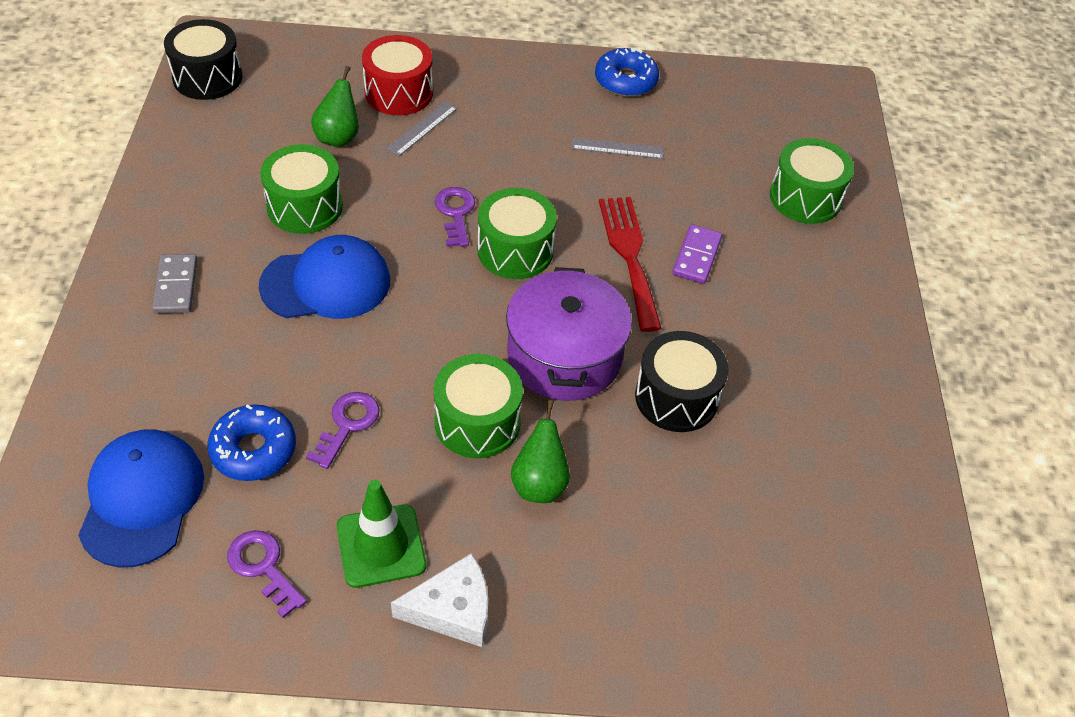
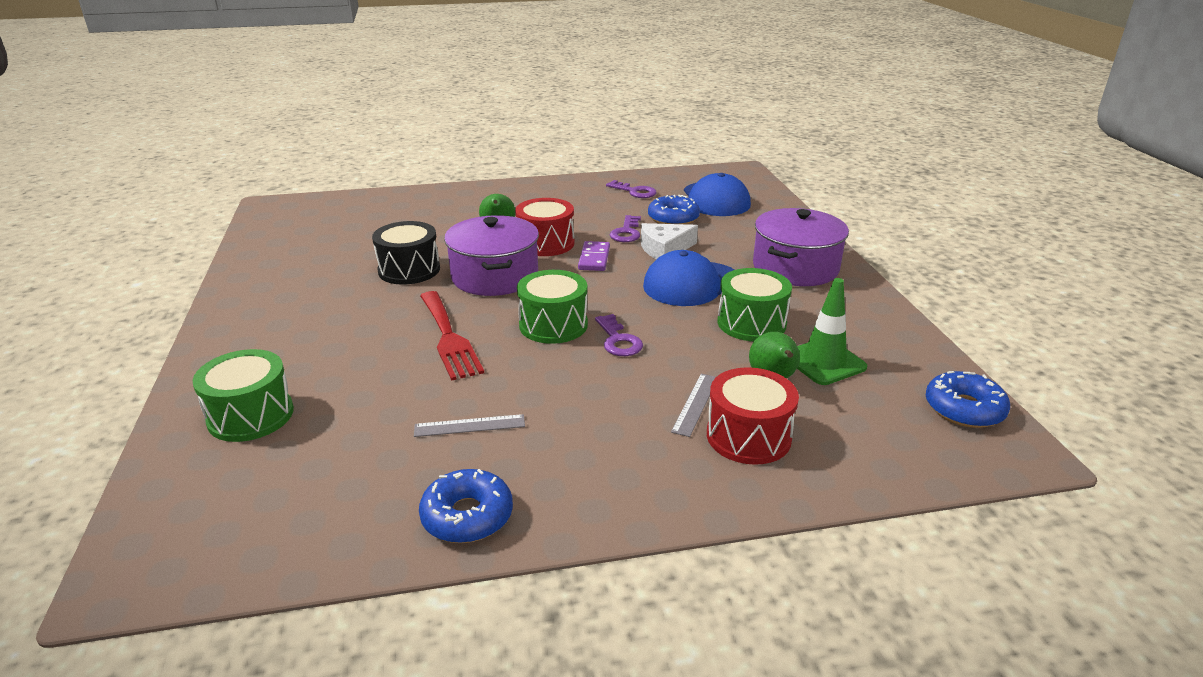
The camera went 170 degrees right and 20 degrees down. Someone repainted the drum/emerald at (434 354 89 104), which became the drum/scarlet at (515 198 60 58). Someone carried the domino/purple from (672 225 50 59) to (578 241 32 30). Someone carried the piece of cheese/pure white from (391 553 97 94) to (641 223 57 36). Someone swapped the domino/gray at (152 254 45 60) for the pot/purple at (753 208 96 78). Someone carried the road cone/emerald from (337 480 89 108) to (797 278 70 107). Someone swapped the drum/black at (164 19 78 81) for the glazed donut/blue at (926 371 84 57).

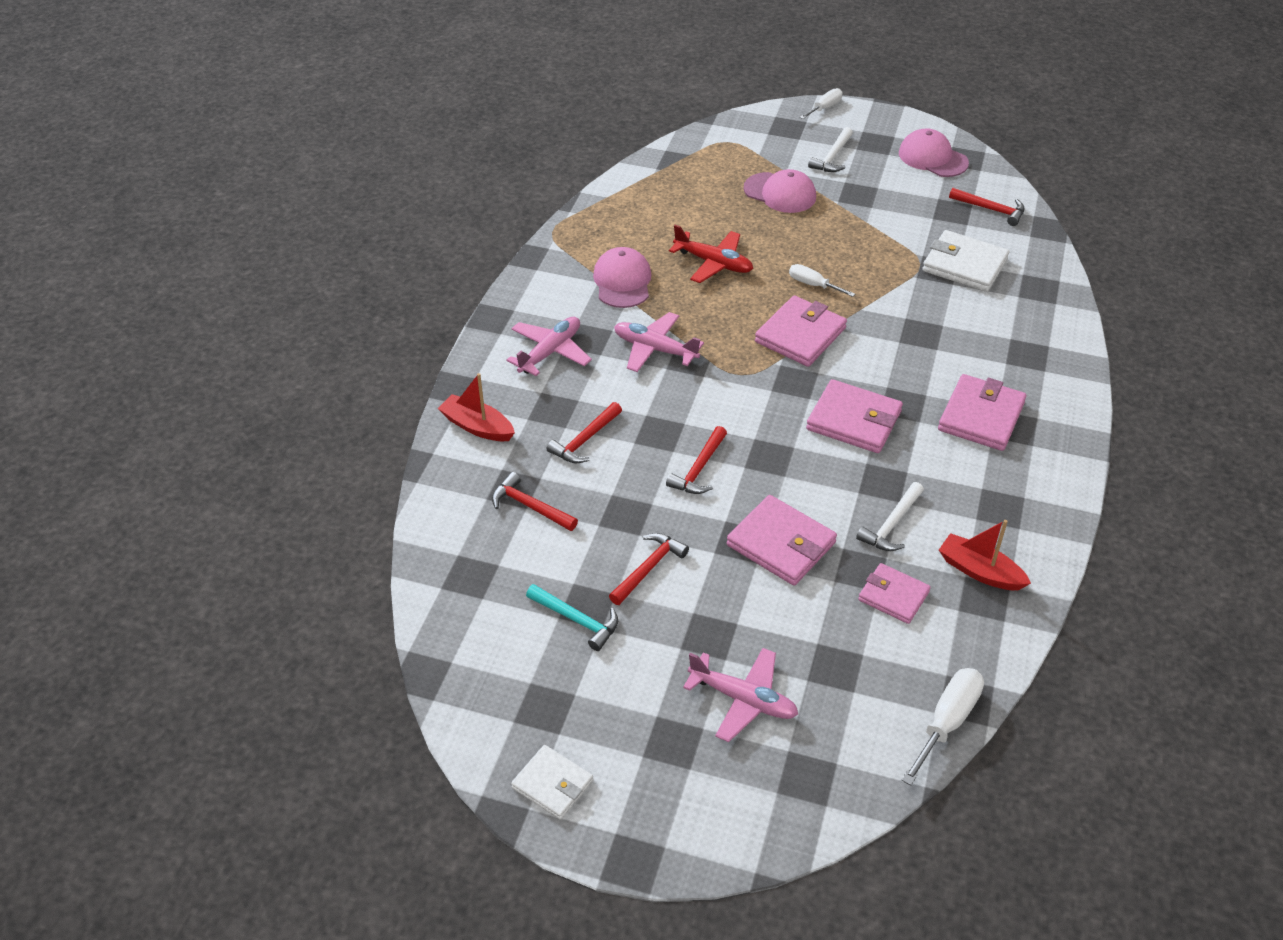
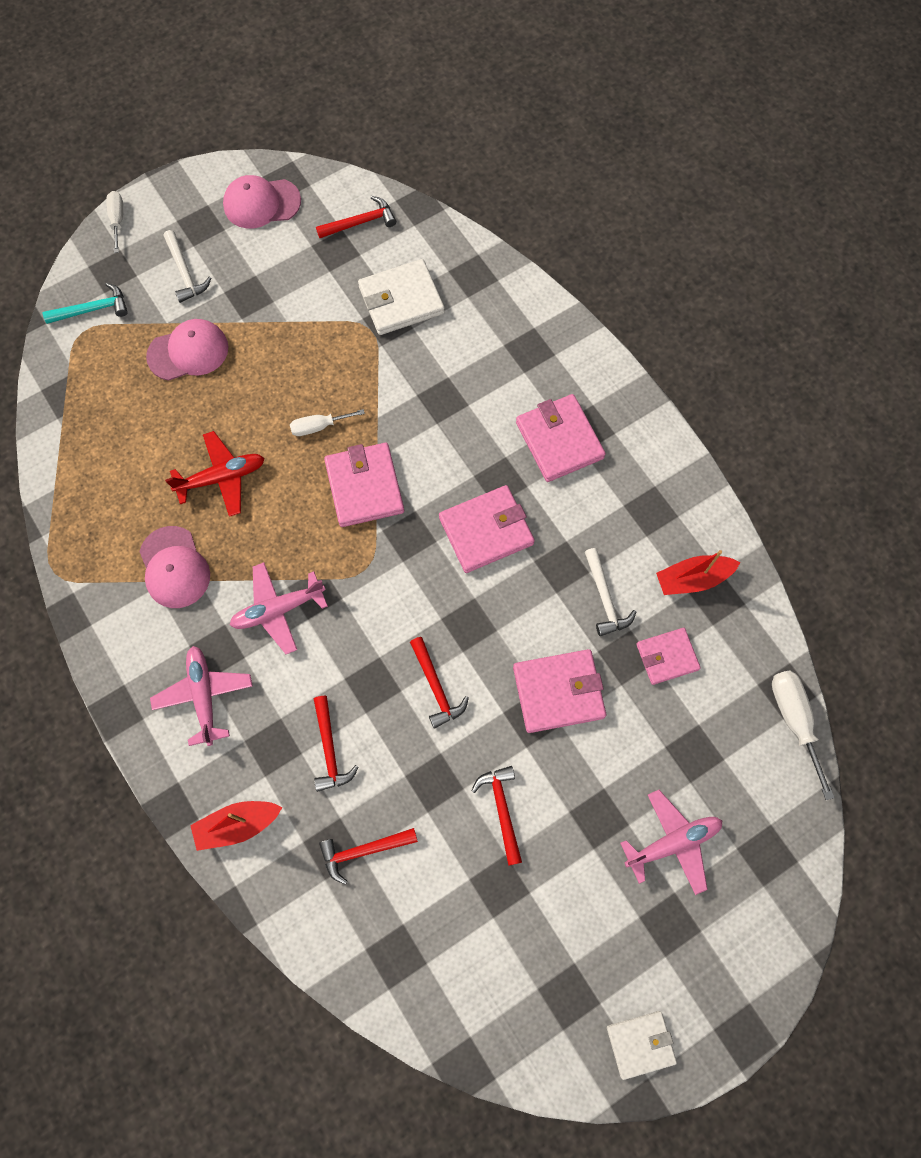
The camera went 50 degrees left and 25 degrees up. Someone carried the claw hammer/teal from (526 584 92 67) to (43 283 85 41). Someone rotated the baseball cap/pink at (593 247 58 61) by 150 degrees counterclockwise.

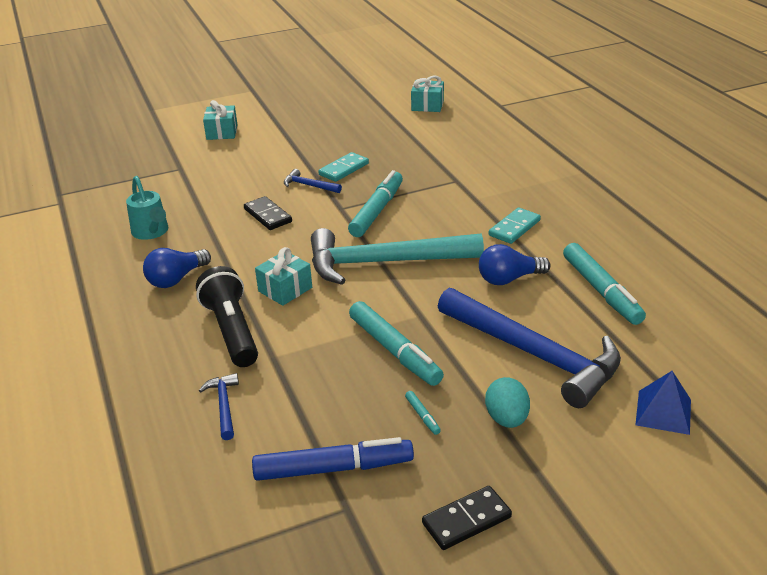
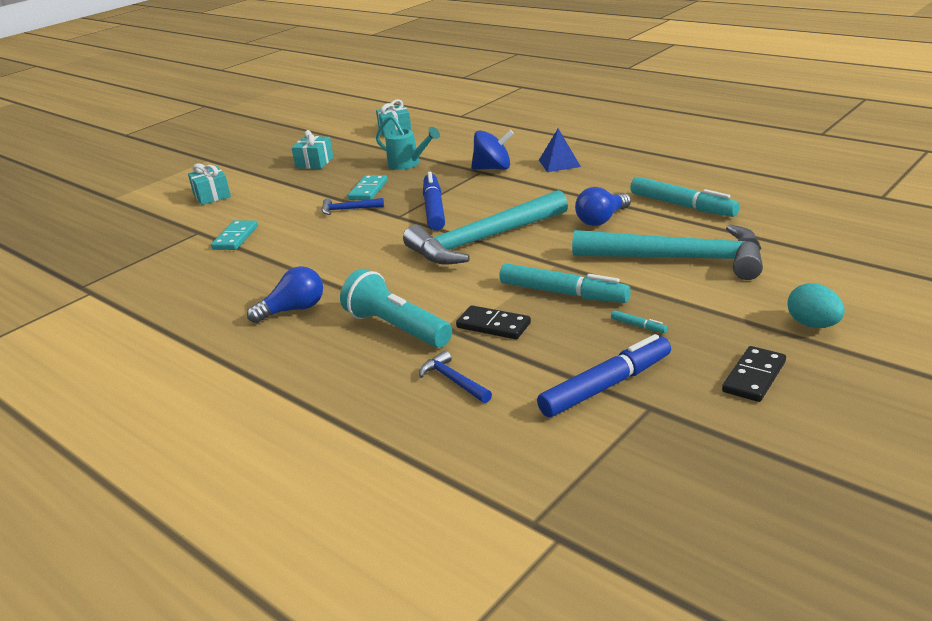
The camera went 25 degrees left and 5 degrees down. Someone carried the domino/teal from (489 207 52 37) to (211 220 47 30). Someone rotated the bulb/blue at (143 248 68 40) by 135 degrees counterclockwise. Someone carried the gift/teal from (255 247 57 59) to (292 130 41 39). Someone repainted the torch/black at (196 266 62 101), which became the torch/teal at (340 269 112 79). Someone carried the watering pot/teal from (126 176 42 64) to (376 115 64 55). Someone repainted the marker pen/teal at (348 170 55 67), which became the marker pen/blue at (423 172 22 59). Someone carried the domino/black from (244 196 48 34) to (456 305 75 34). Someone put down the spinning top/blue at (471 130 43 40). Someone carried the pyramid/blue from (636 371 55 64) to (539 129 42 43). Someone repainted the claw hammer/blue at (438 288 183 120), which became the claw hammer/teal at (572 224 191 56). Someone carried the toy egg/teal from (485 377 45 51) to (788 283 57 45).

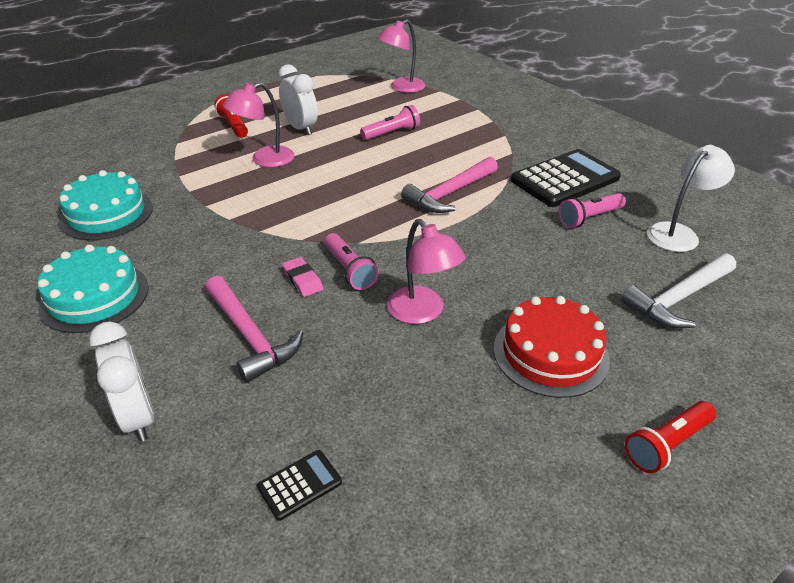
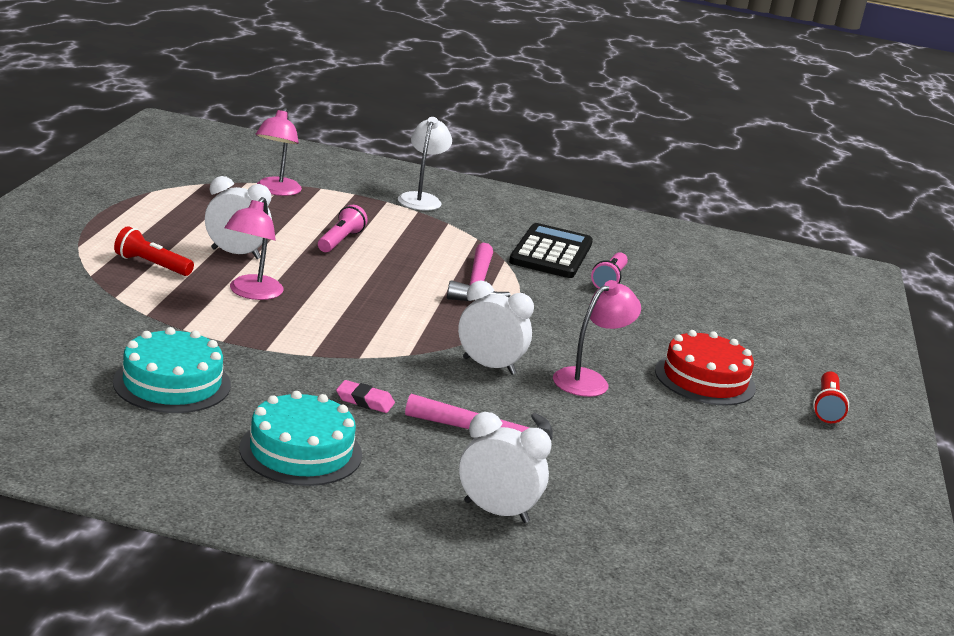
The camera went 45 degrees left and 15 degrees down. Someone carried the gum eraser/pink from (282 257 41 40) to (336 380 59 33). Someone carried the reading lamp/pure white from (647 145 88 107) to (398 117 54 94). Someone swapped the torch/pink at (324 233 55 57) for the bedside clock/pure white at (458 281 76 94). Someone rotated the reading lamp/pink at (387 219 79 105) by 60 degrees counterclockwise. Someone took away the adding machine/black at (257 450 85 71). Someone took away the claw hammer/pure white at (621 253 115 75).

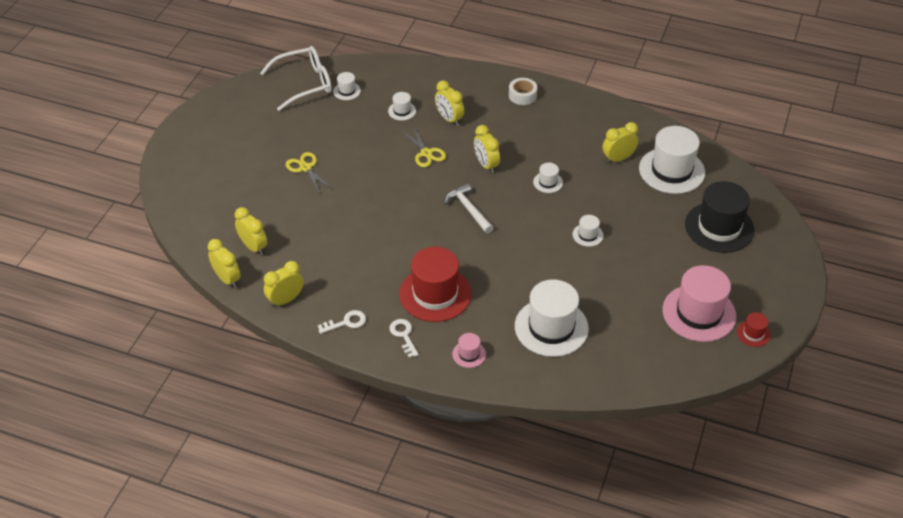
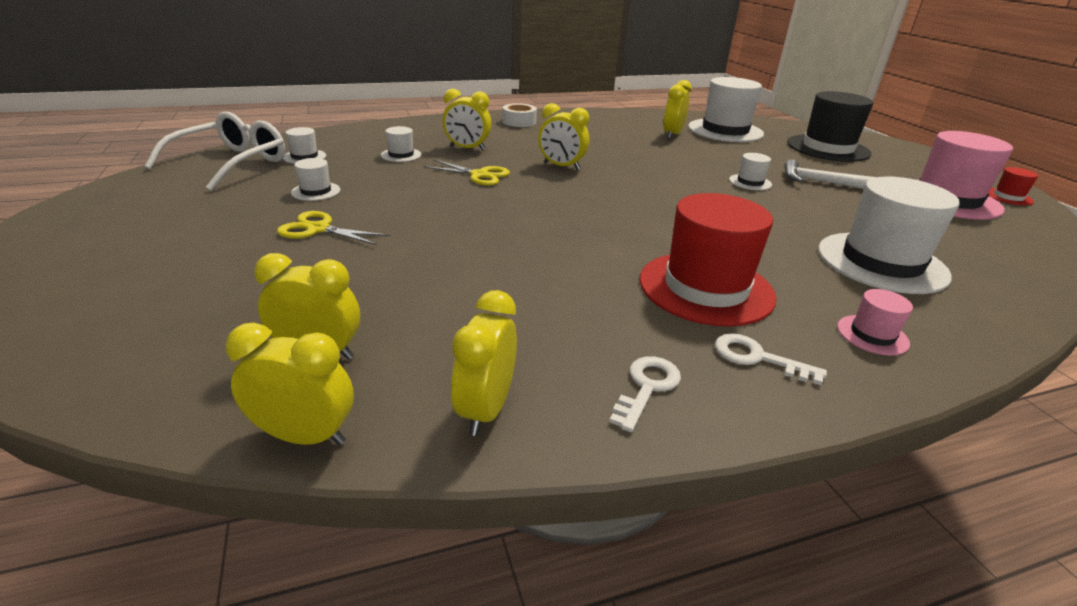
The camera went 40 degrees left and 15 degrees down. Someone carried the hat/pure white from (533 163 30 30) to (291 158 49 43). Someone carried the claw hammer/pure white from (445 183 49 51) to (784 159 91 30).

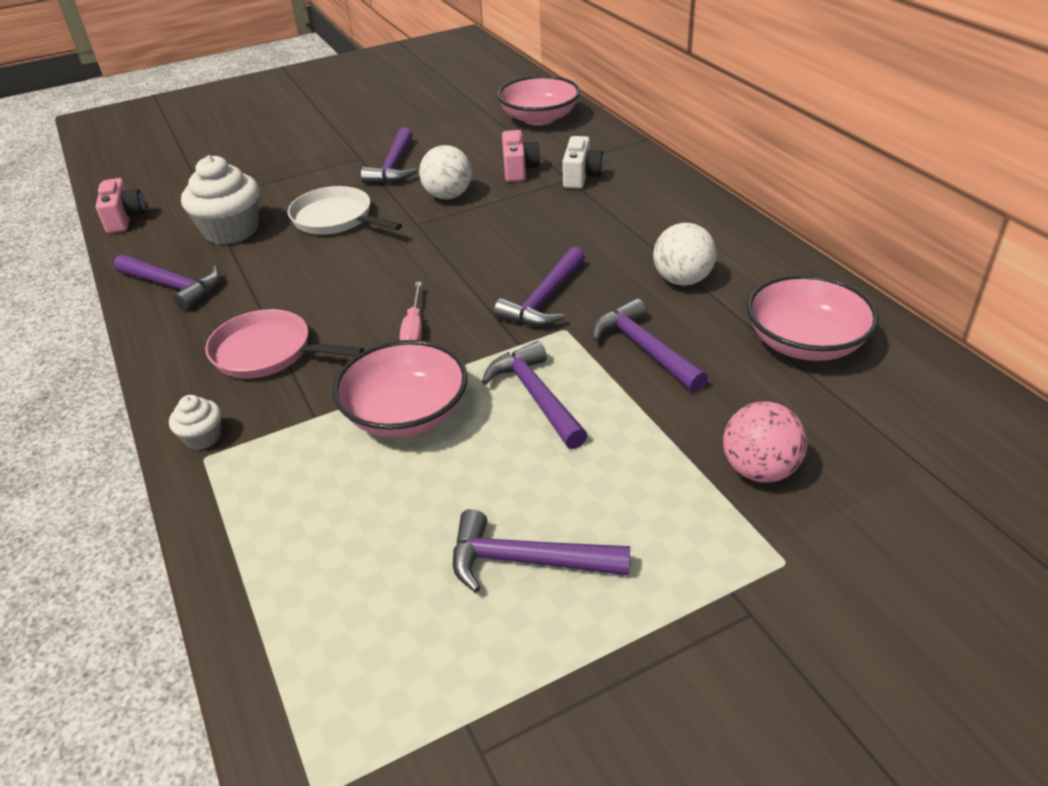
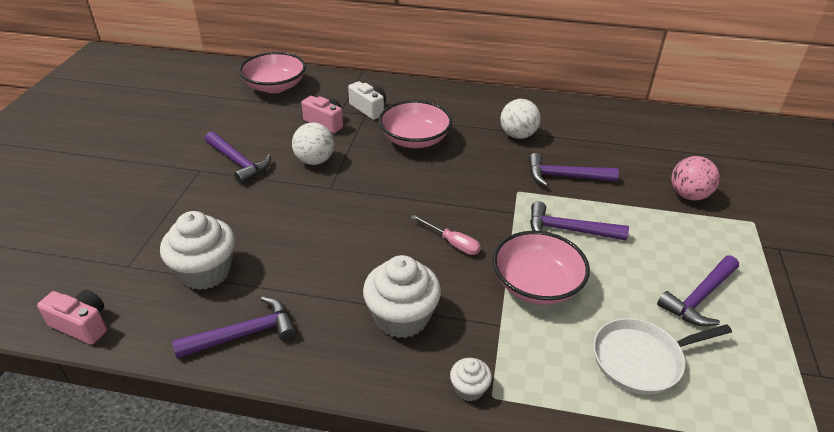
The camera went 55 degrees left and 0 degrees up. Someone swapped the pan/pink at (205 309 159 69) for the muffin/pure white at (363 255 78 83). Someone carried the bowl/pink from (747 274 132 87) to (378 100 74 48). Someone carried the pan/pure white from (288 186 114 48) to (593 318 139 76). Someone took away the claw hammer/purple at (494 247 91 79).

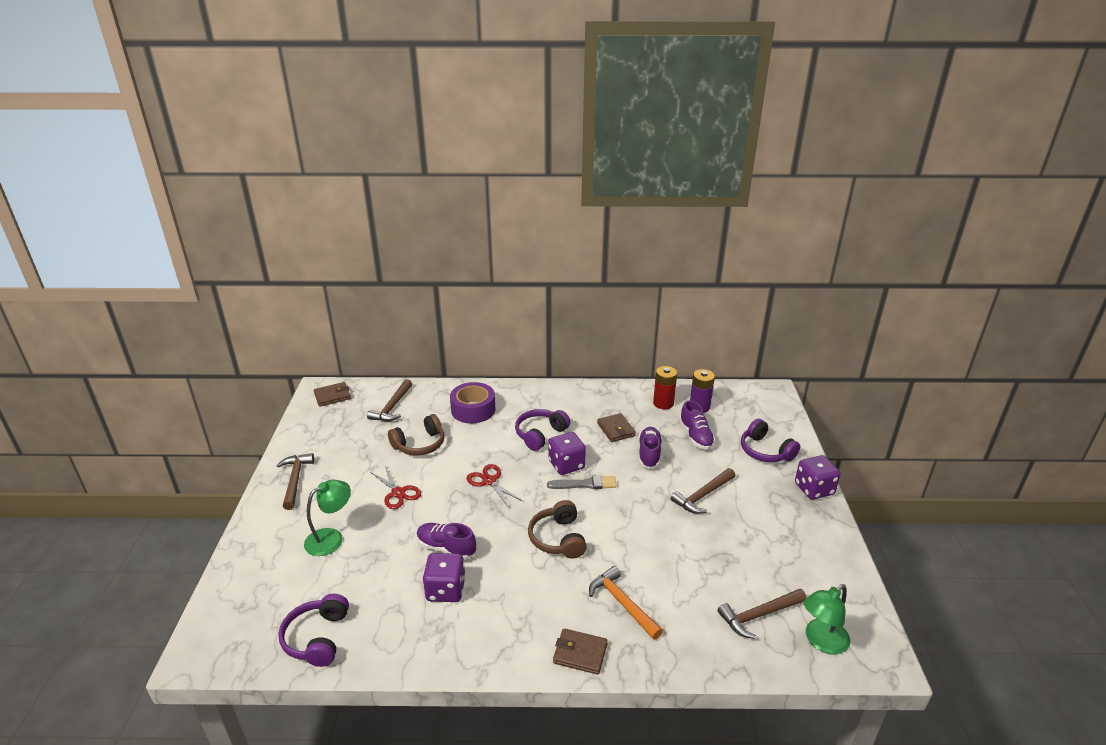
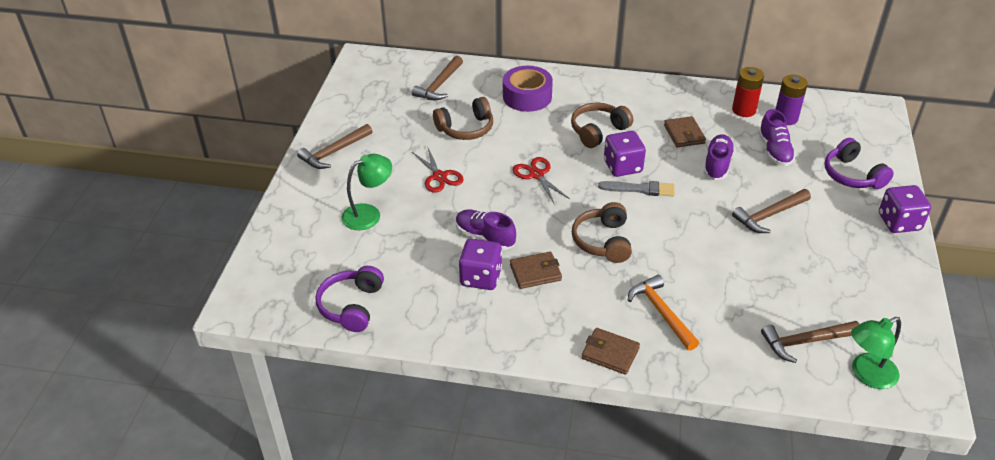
The camera went 10 degrees right and 10 degrees up. Someone rotated the claw hammer/russet at (277 453 37 57) by 135 degrees counterclockwise. Someone carried the card wallet/russet from (314 382 37 25) to (510 252 52 37). Someone repainted the over-ear headphones/purple at (515 409 55 42), which became the over-ear headphones/russet at (571 103 62 45).

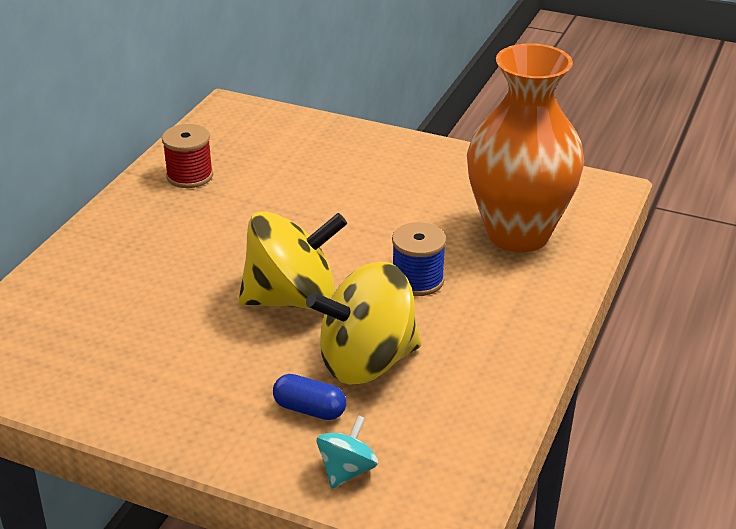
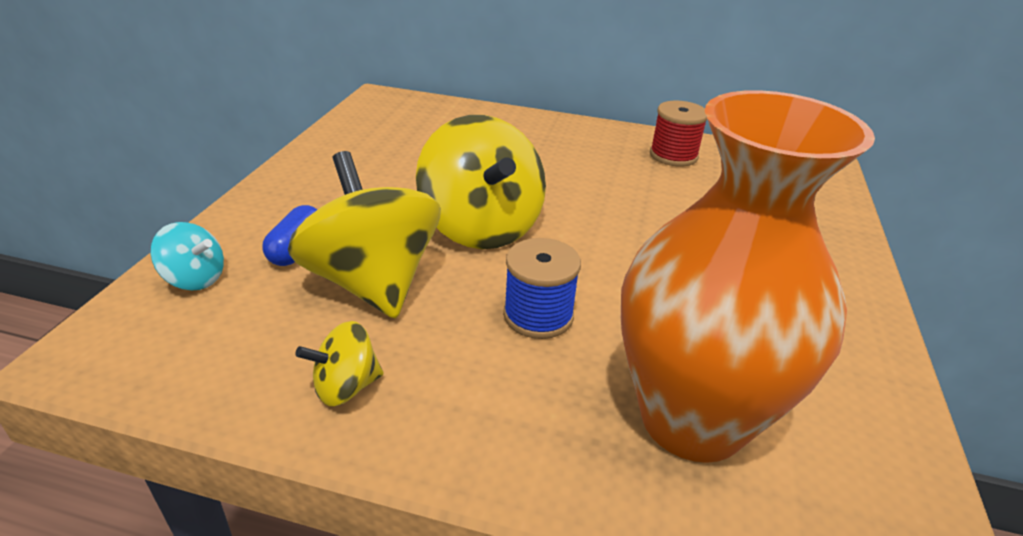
The camera went 80 degrees right and 0 degrees up. Someone put down the spinning top/bright yellow at (295 321 89 85).

